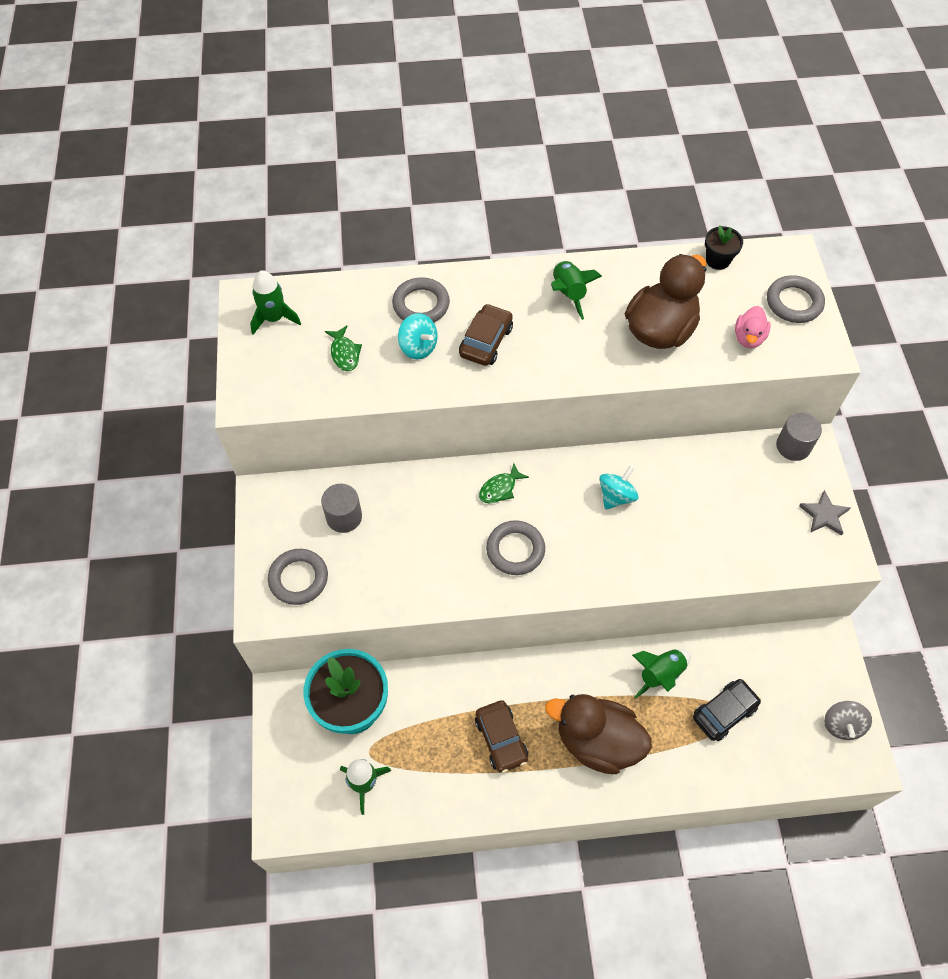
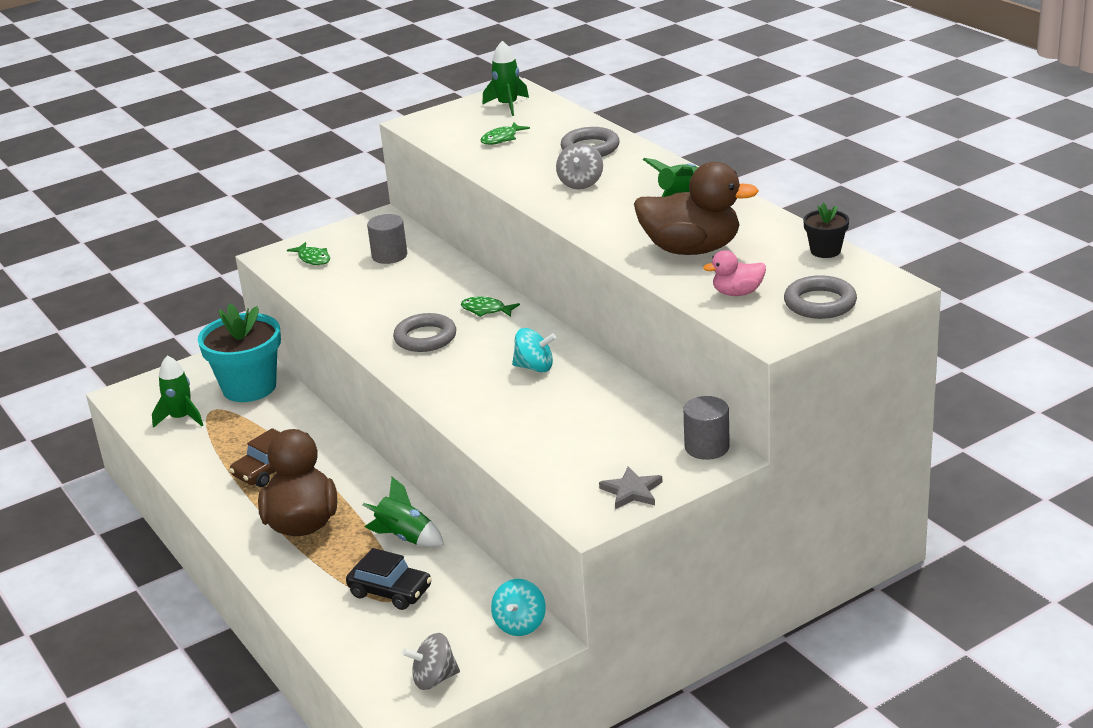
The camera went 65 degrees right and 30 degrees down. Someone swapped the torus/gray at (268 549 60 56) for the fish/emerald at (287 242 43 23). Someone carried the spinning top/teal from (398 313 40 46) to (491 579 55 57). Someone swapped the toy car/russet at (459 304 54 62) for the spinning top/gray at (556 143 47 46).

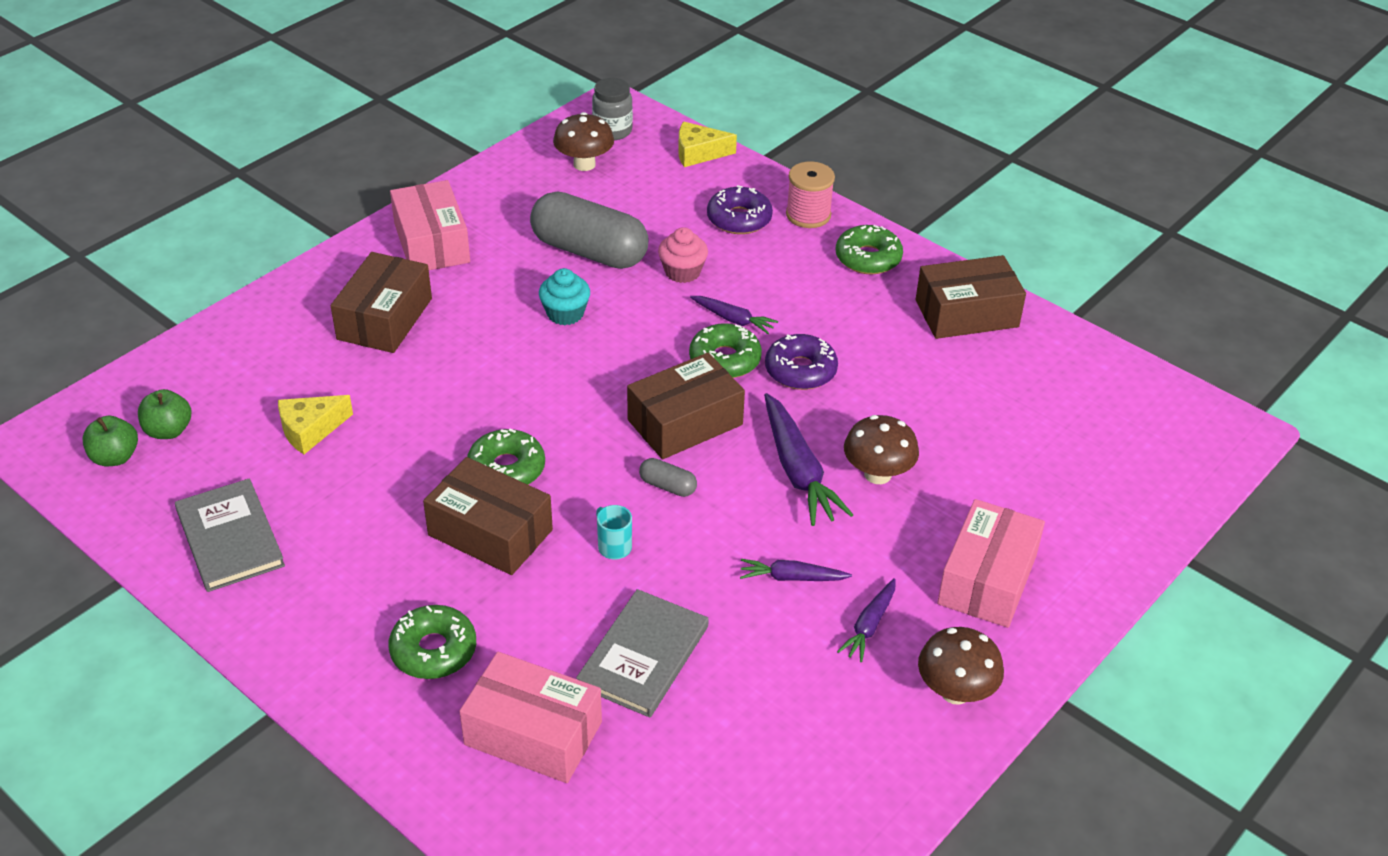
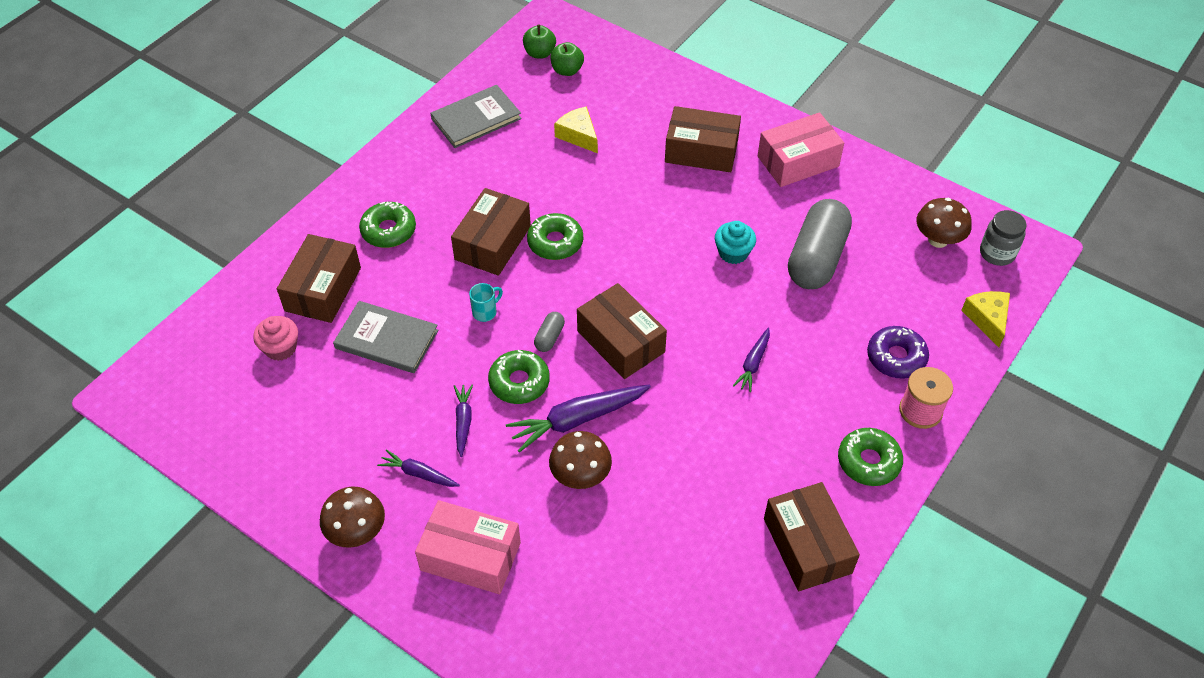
The camera went 85 degrees right and 10 degrees up. Someone carried the muffin/pink from (658 227 50 56) to (253 316 45 45). Someone repainted the package/pink at (459 652 143 131), which became the package/russet at (277 234 84 89). Someone carried the glazed donut/emerald from (689 323 73 55) to (488 350 62 54). Someone took away the glazed donut/purple at (765 334 73 56).

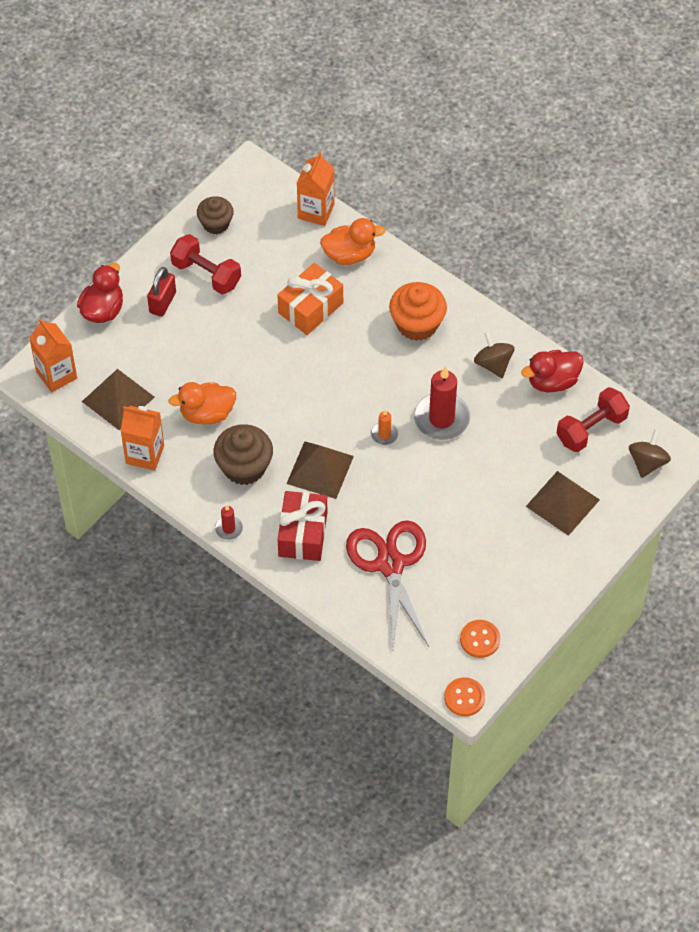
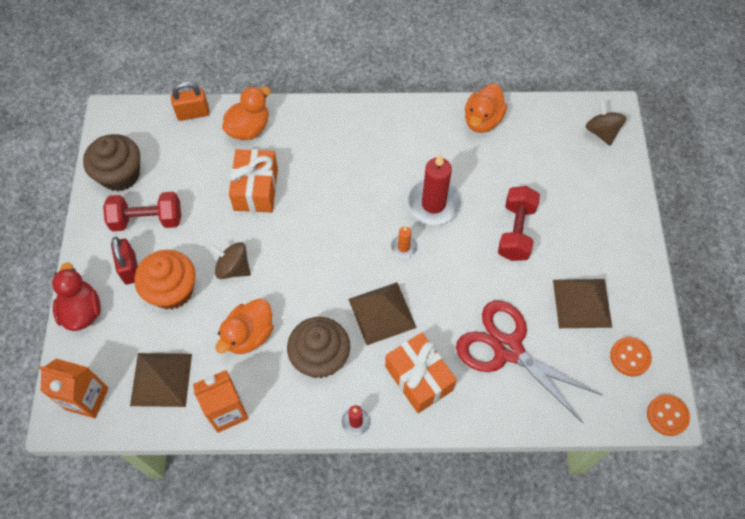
The camera went 40 degrees left and 5 degrees up. Someone scaled the muffin/russet at (197 196 37 38) by 1.51. Someone carried the muffin/orange from (389 282 58 59) to (134 250 62 59). Someone swapped the carton/orange at (297 152 37 74) for the lock/orange at (171 81 39 40). Someone carried the spinning top/russet from (474 331 41 47) to (209 242 42 37). Someone repainted the gift/scarlet at (278 491 49 70), which became the gift/orange at (385 333 72 80). Someone repainted the duck/scarlet at (521 350 63 42), which became the duck/orange at (465 84 42 49). Someone carried the dumbbell/scarlet from (556 387 74 65) to (498 186 42 75). Someone carried the pyramid/russet from (526 471 74 65) to (553 279 59 49).

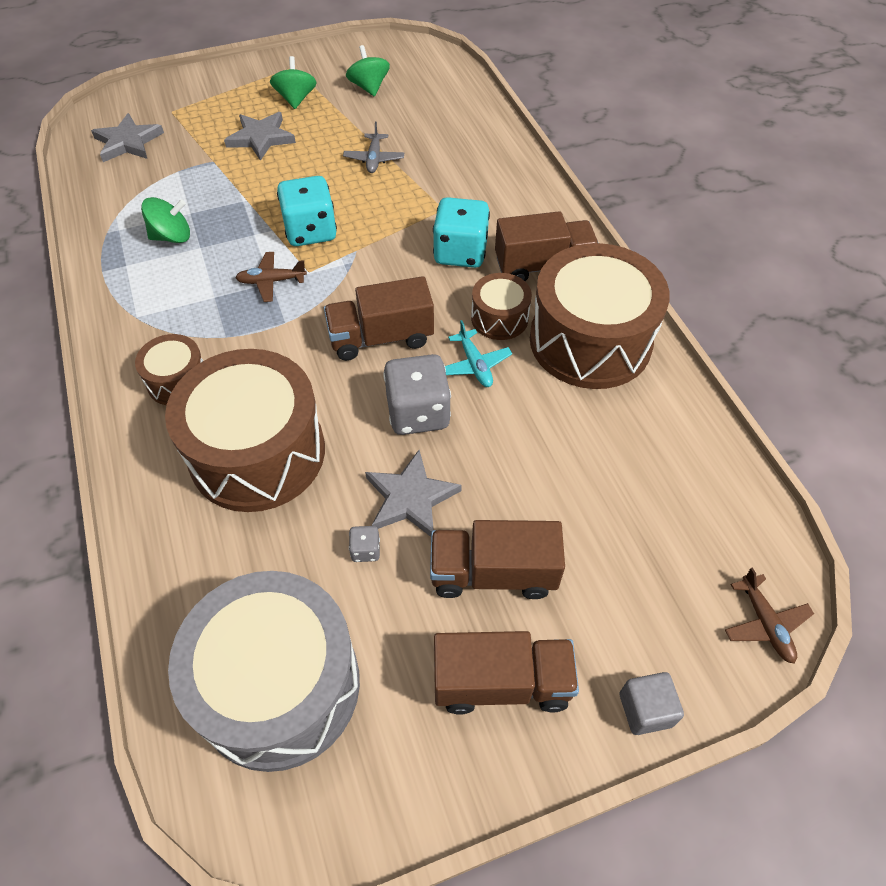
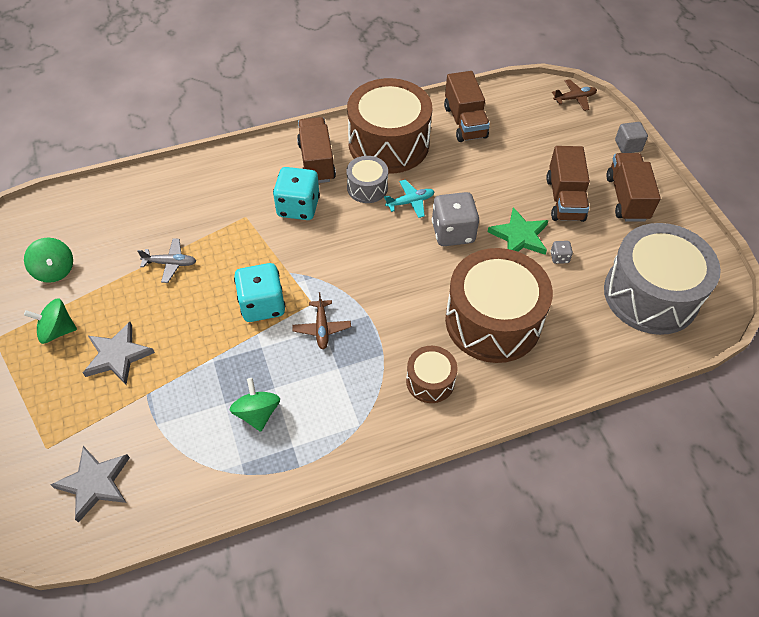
The camera went 90 degrees left and 0 degrees up. Someone rotated the spinning top/emerald at (346 45 44 52) by 105 degrees counterclockwise. Someone repainted the drum/russet at (471 273 61 67), which became the drum/gray at (346 156 42 47). Someone carried the lorry/russet from (324 276 110 85) to (444 71 46 71). Someone repainted the star/gray at (365 450 97 87), which became the star/emerald at (488 207 61 48).

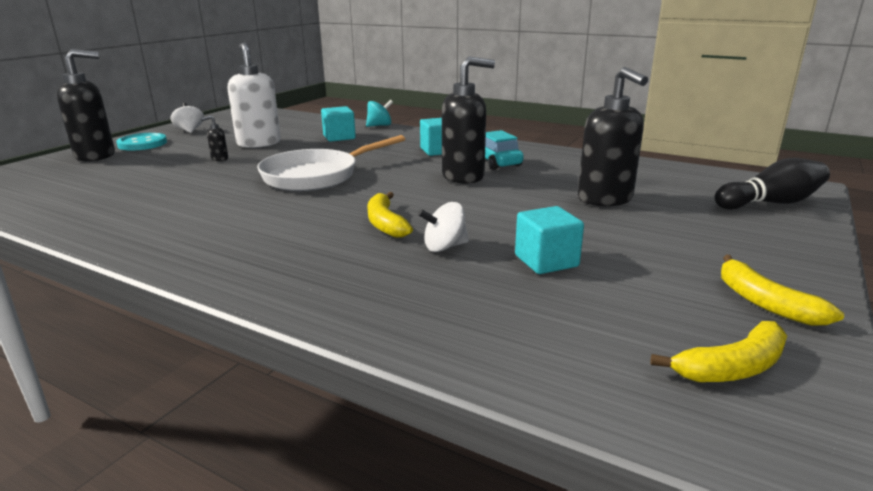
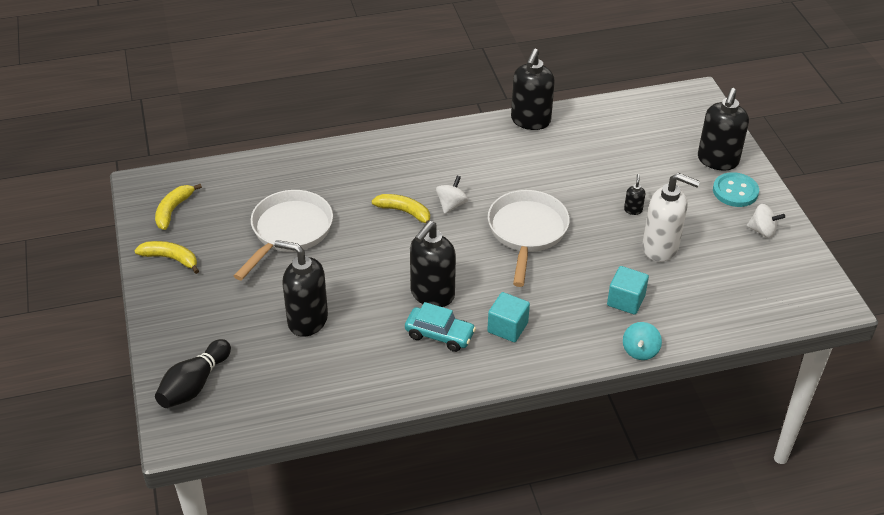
The camera went 135 degrees right and 20 degrees up. Someone swapped the block/teal at (515 206 69 68) for the pan/pure white at (234 190 99 90). Someone carried the spinning top/pure white from (418 202 51 50) to (436 176 32 38). Someone put down the pump bottle/black at (511 49 44 81).

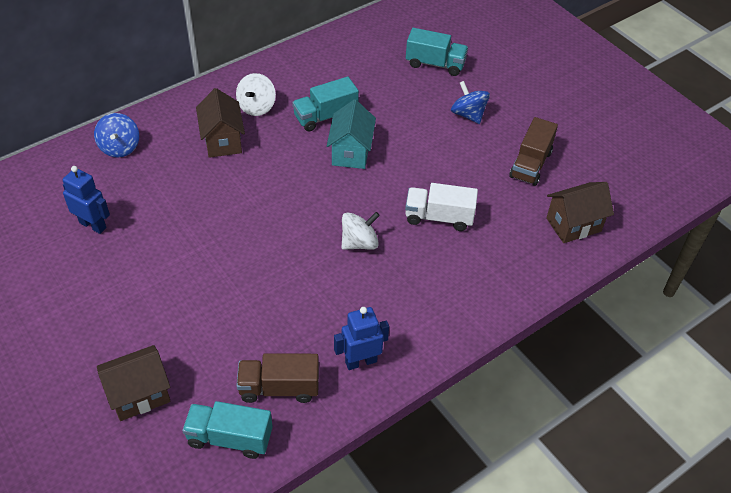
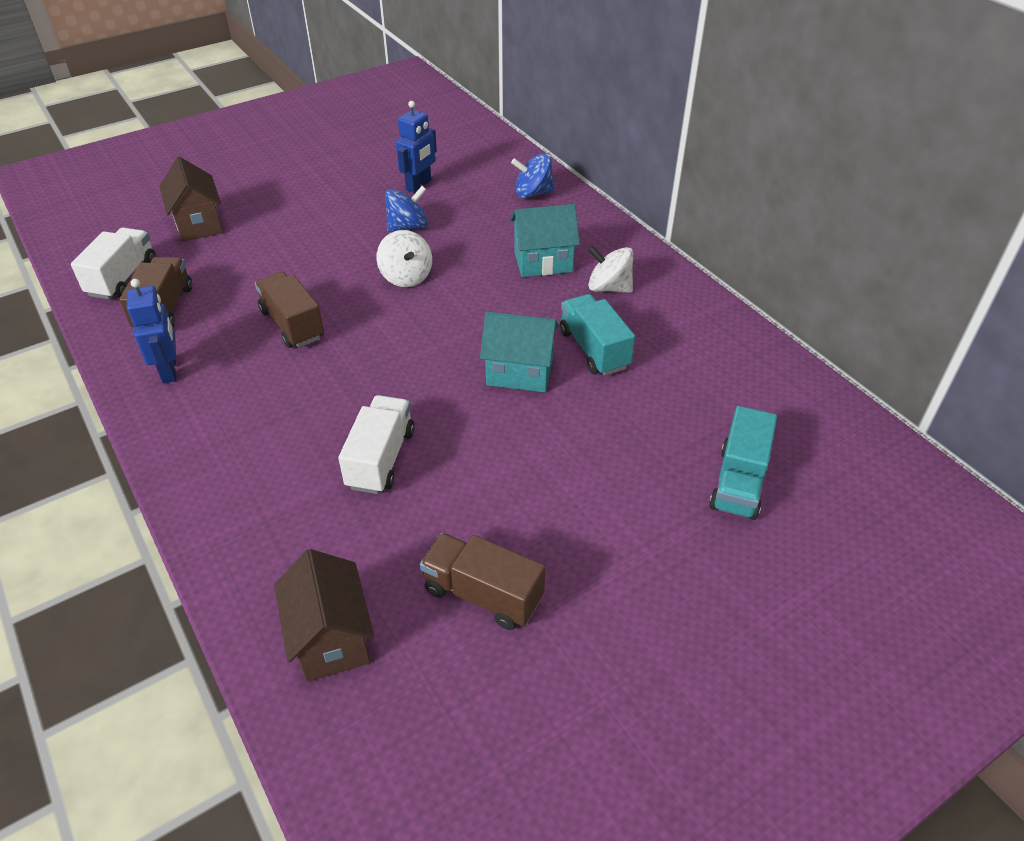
The camera went 95 degrees right and 5 degrees down. Someone repainted the lorry/teal at (182 401 91 58), which became the lorry/pure white at (71 228 85 71). Someone put down the lorry/russet at (255 272 69 76). Someone carried the spinning top/pure white from (342 212 38 38) to (376 230 56 57). Someone carried the spinning top/blue from (451 81 39 43) to (385 186 43 46). Someone repainted the toy house/russet at (196 88 49 70), which became the toy house/teal at (510 204 70 73).

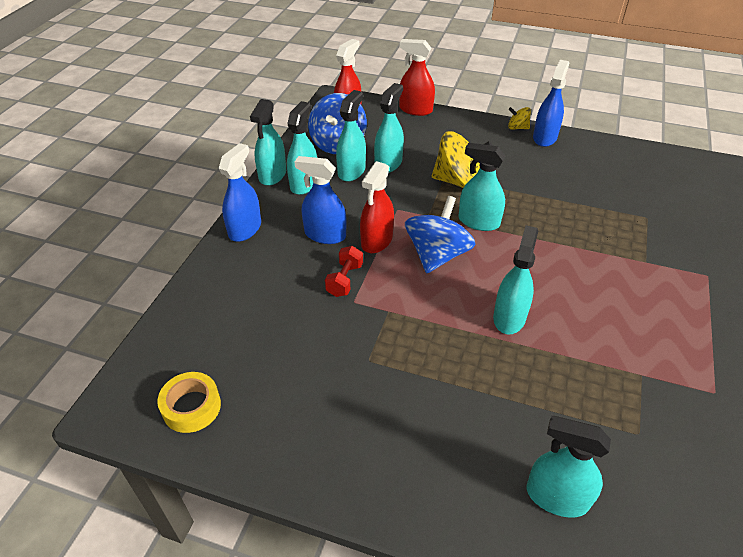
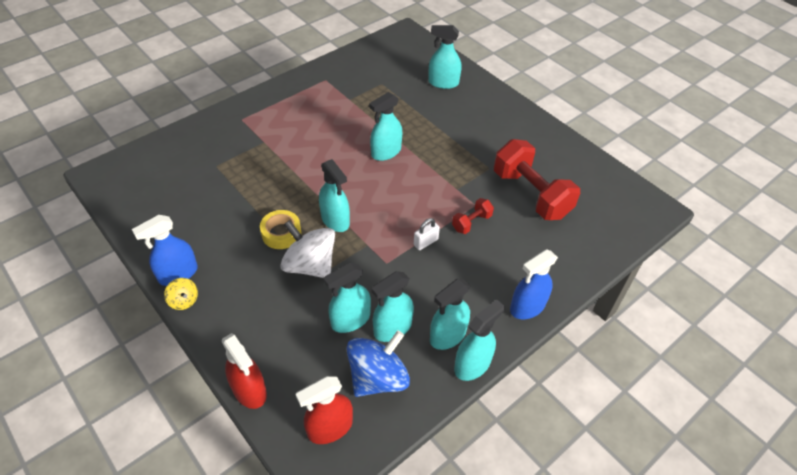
The camera went 150 degrees left and 5 degrees up. Someone carried the sticky tape/bright yellow from (157 372 64 61) to (260 210 41 39). Someone repainted the spinning top/bright yellow at (432 131 61 57), which became the spinning top/pure white at (280 220 55 58). Someone swapped the spray cleaner/scarlet at (360 161 34 92) for the lock/pure white at (414 218 26 32). Someone rotated the spray cleaner/teal at (527 416 84 101) by 135 degrees clockwise. Someone put down the dumbbell/scarlet at (494 139 86 81). Someone took away the spray cleaner/blue at (295 156 52 88). Someone took away the spinning top/blue at (405 196 70 77).

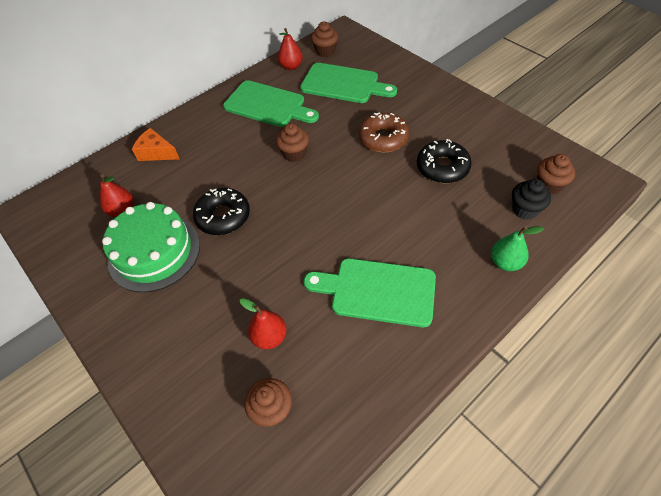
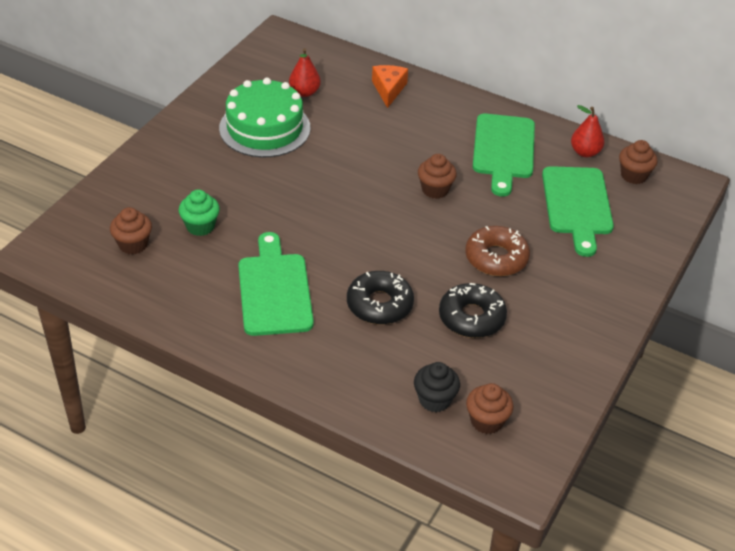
The camera went 65 degrees right and 10 degrees down. Someone swapped the pear fruit/scarlet at (240 298 47 51) for the muffin/emerald at (179 189 41 47). Someone carried the glazed donut/black from (193 188 57 47) to (347 271 67 54). Someone took away the pear fruit/emerald at (491 226 53 45).

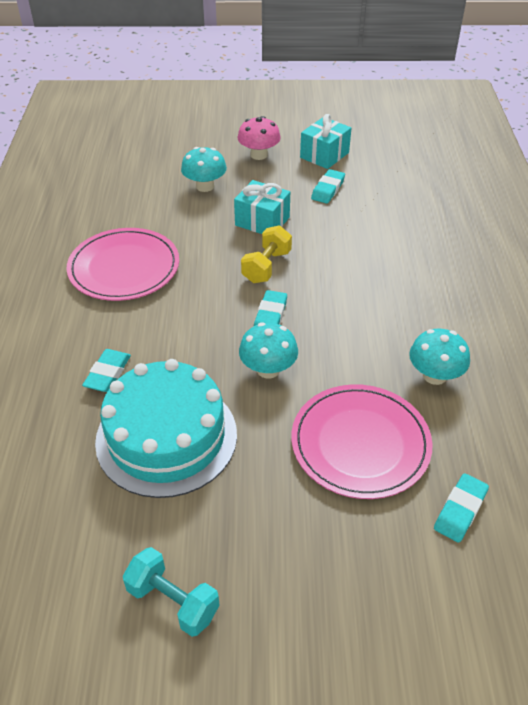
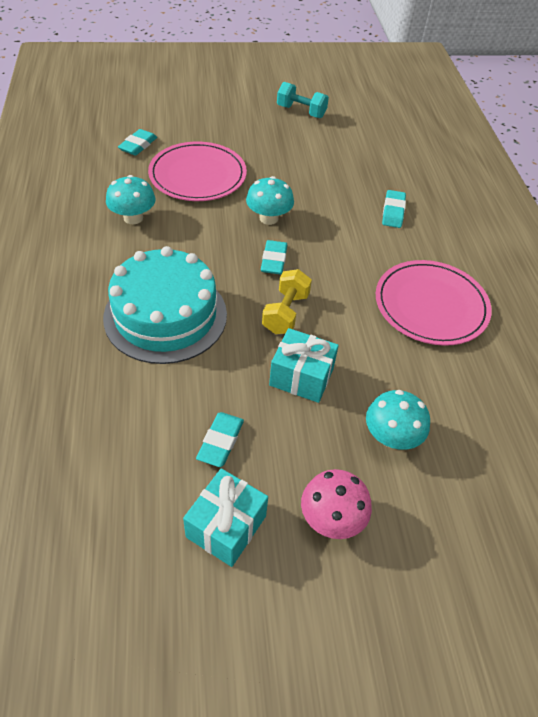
The camera went 170 degrees right and 5 degrees up. Someone carried the gateau/teal from (95 359 142 139) to (103 246 124 118).

